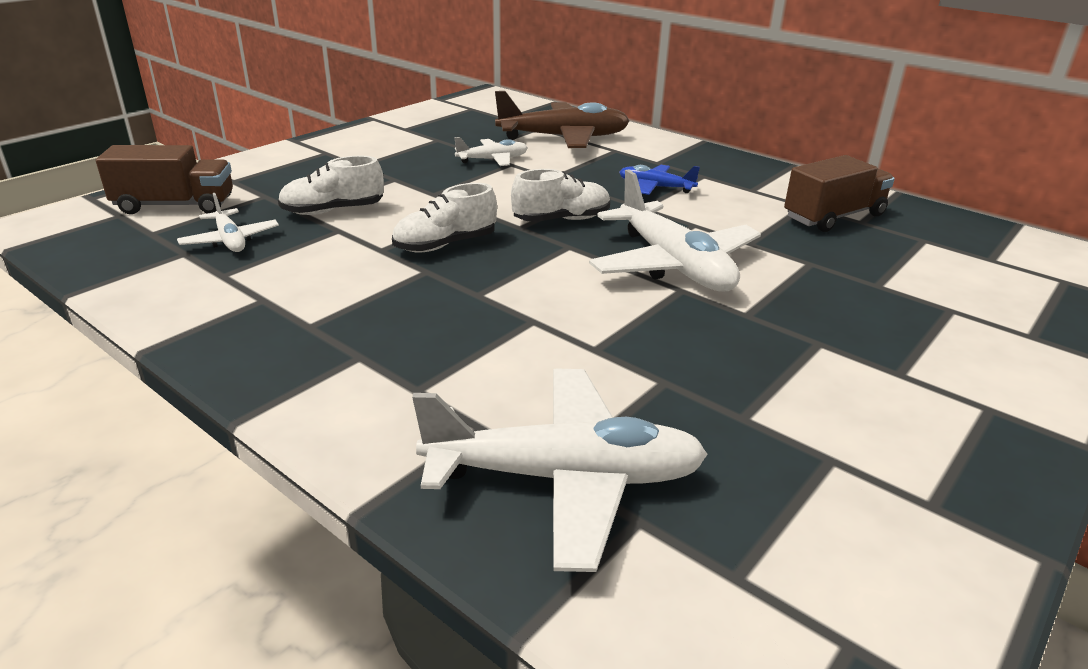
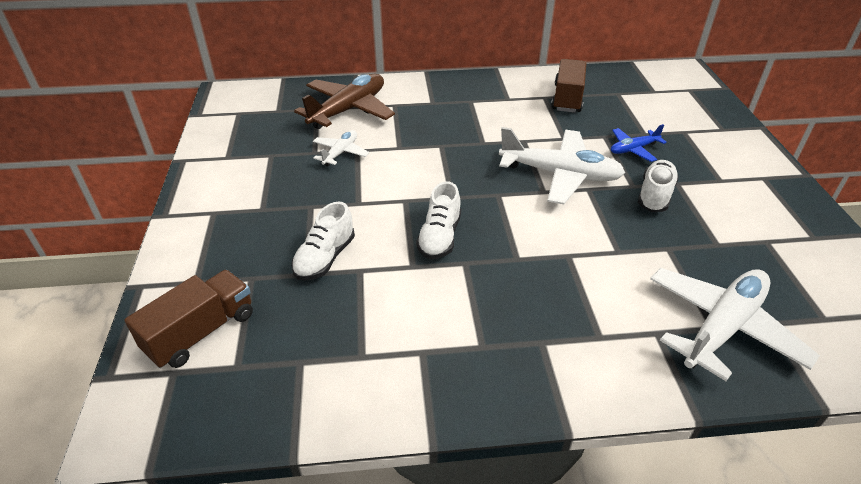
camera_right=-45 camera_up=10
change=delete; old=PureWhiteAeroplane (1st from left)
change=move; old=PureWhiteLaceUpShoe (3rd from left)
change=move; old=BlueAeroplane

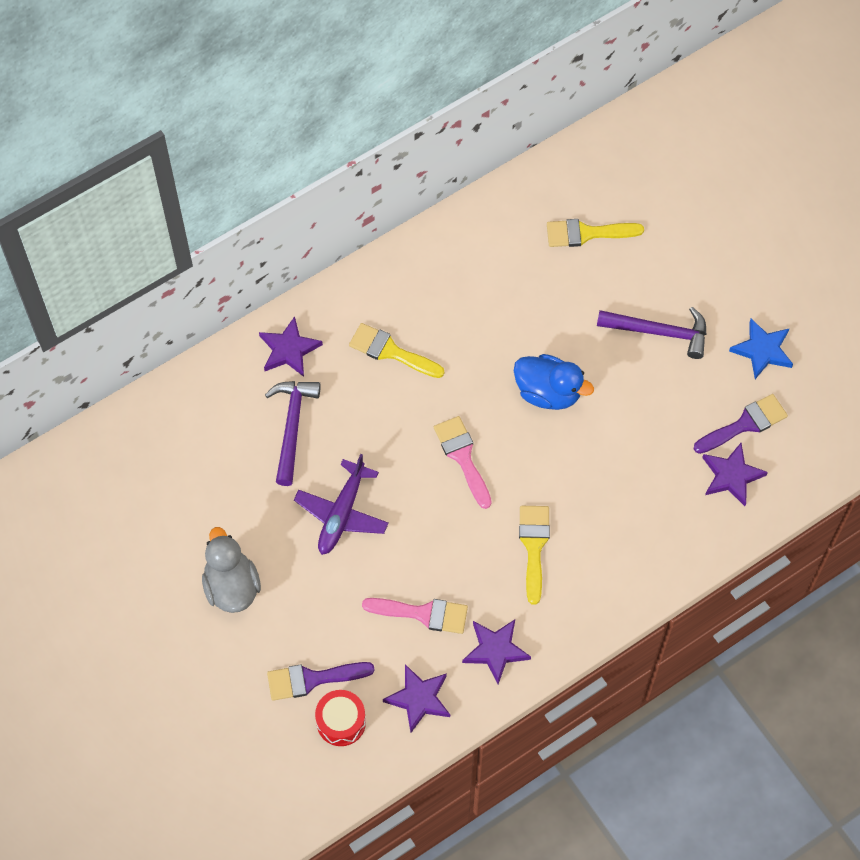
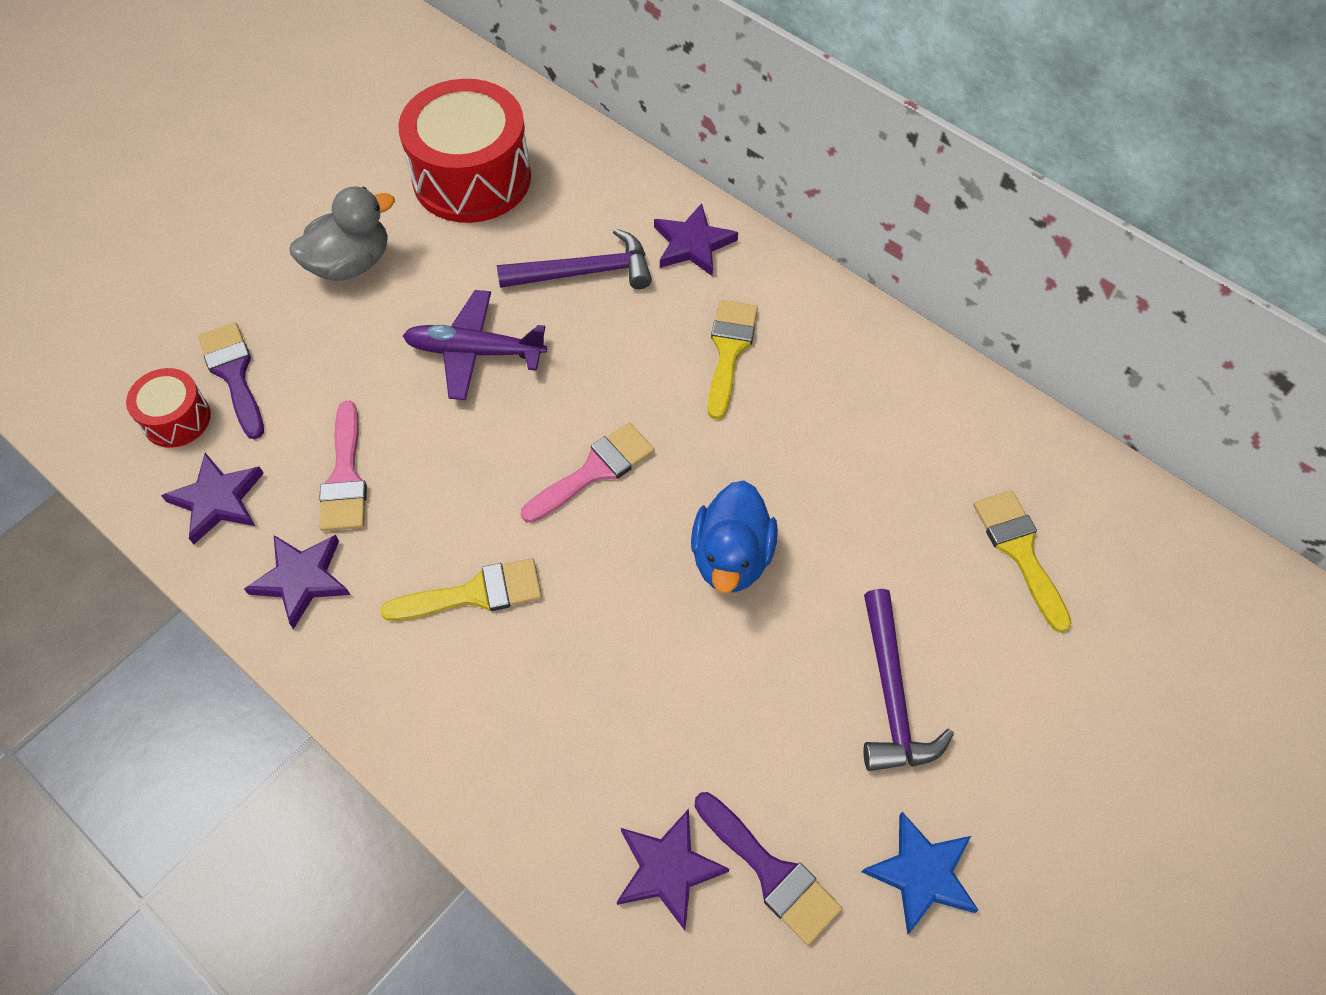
camera_right=75 camera_up=-5
change=insert; new=ScarletToyDrum (2nd from left)

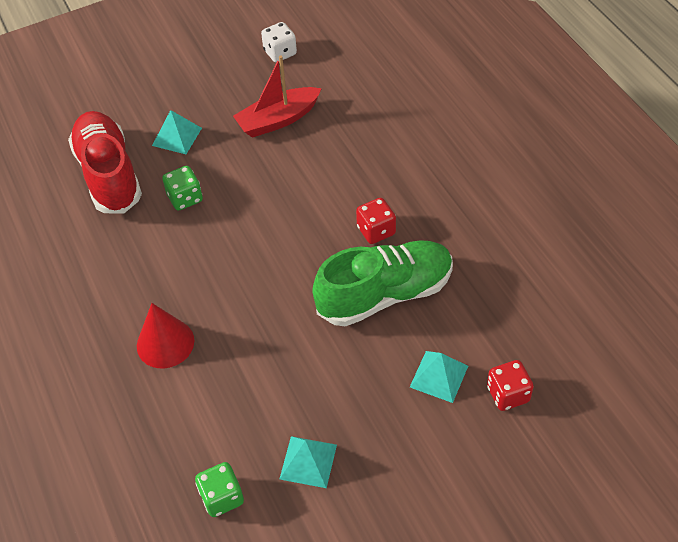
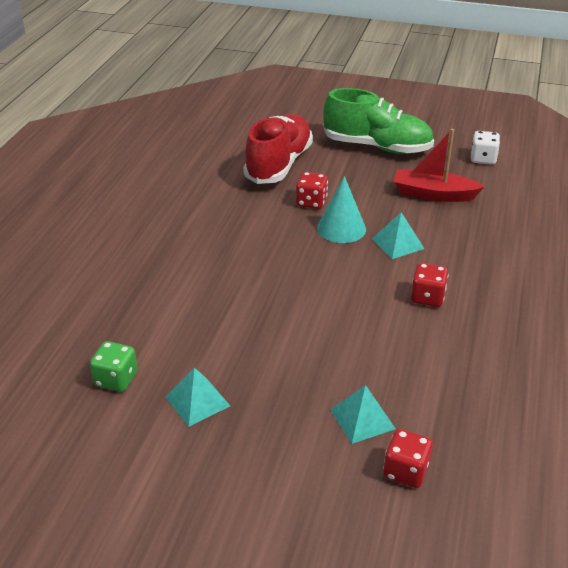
camera_right=40 camera_up=-15
change=delete; old=ScarletConeShape
change=move; old=TealPyramidShape (1st from left in the first image); new=TealPyramidShape (3rd from left)
change=recolor; old=GreenGameDie (1st from left); new=ScarletGameDie (1st from left)
change=move; old=GreenLaceUpShoe
change=insert; new=TealConeShape

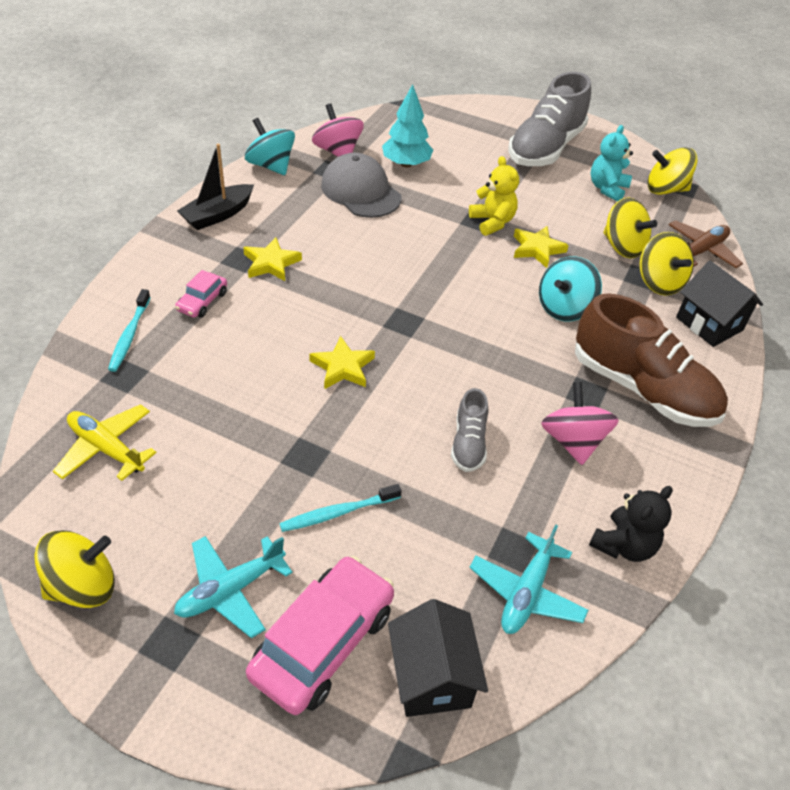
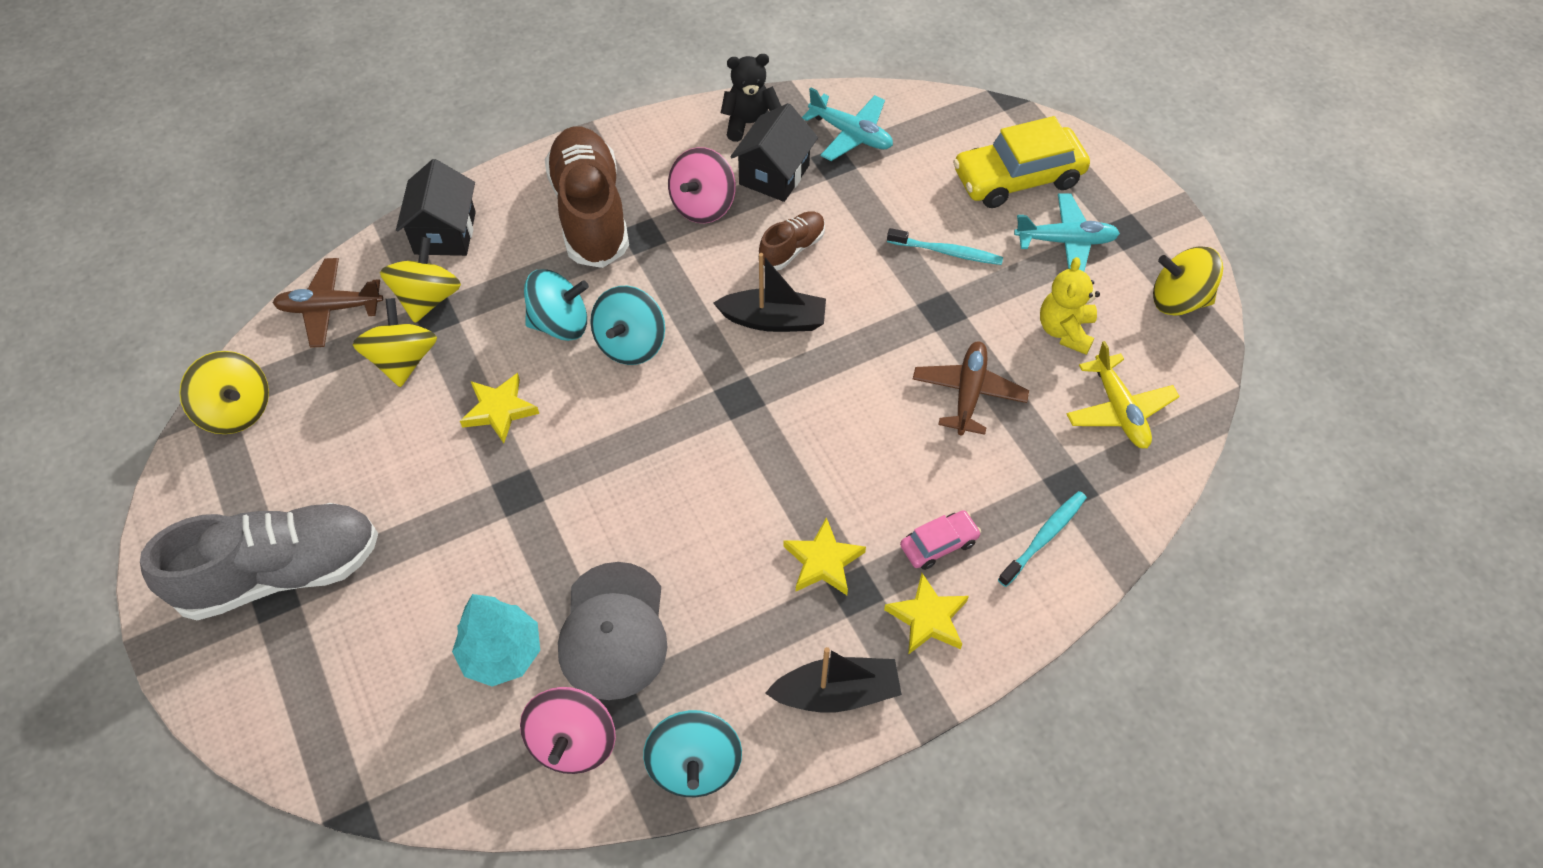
camera_right=-140 camera_up=10
change=recolor; old=RosyCar (2nd from left); new=GoldenCar
change=move; old=GoldenFivePointedStar (2nd from left in the first image); new=GoldenFivePointedStar (3rd from left)
change=move; old=BlackHouse (1st from left in the first image); new=BlackHouse (2nd from left)
change=recolor; old=GrayLaceUpShoe (1st from left); new=BrownLaceUpShoe (2nd from left)
change=move; old=GoldenTeddy
change=rotate; old=TealAeroplane (2nd from left in the first image); degrees=60
change=delete; old=TealTeddy
change=insert; new=TealWhirligig (2nd from left)
change=insert; new=BlackSailboat (1st from left)
change=insert; new=BrownAeroplane (2nd from left)

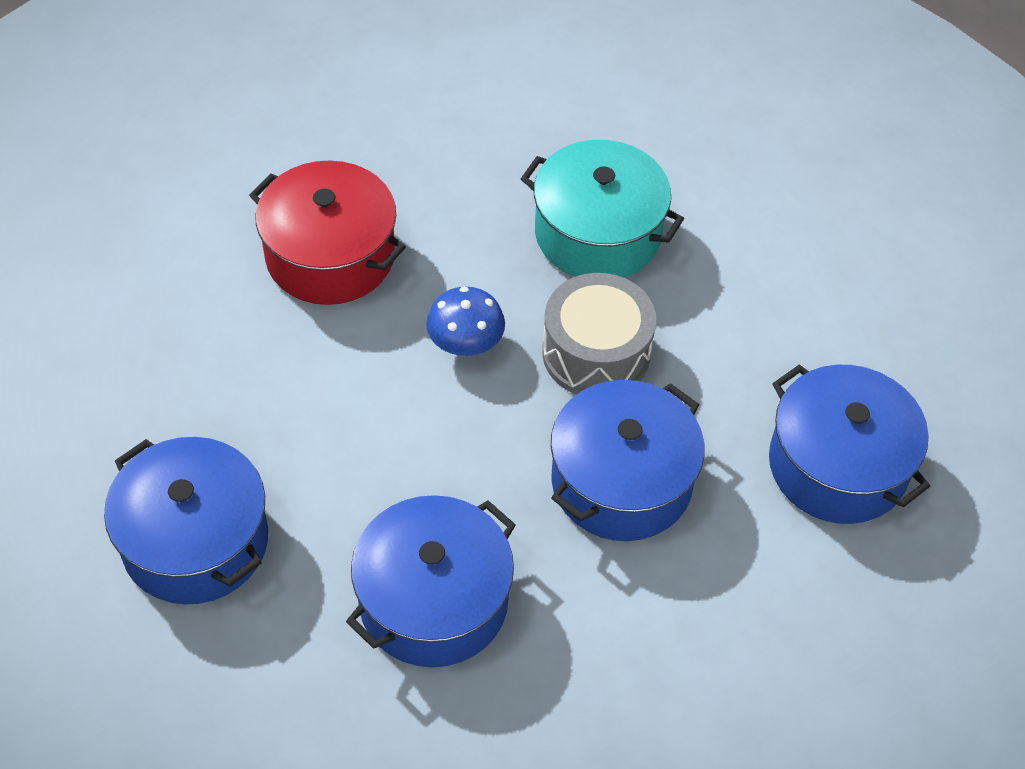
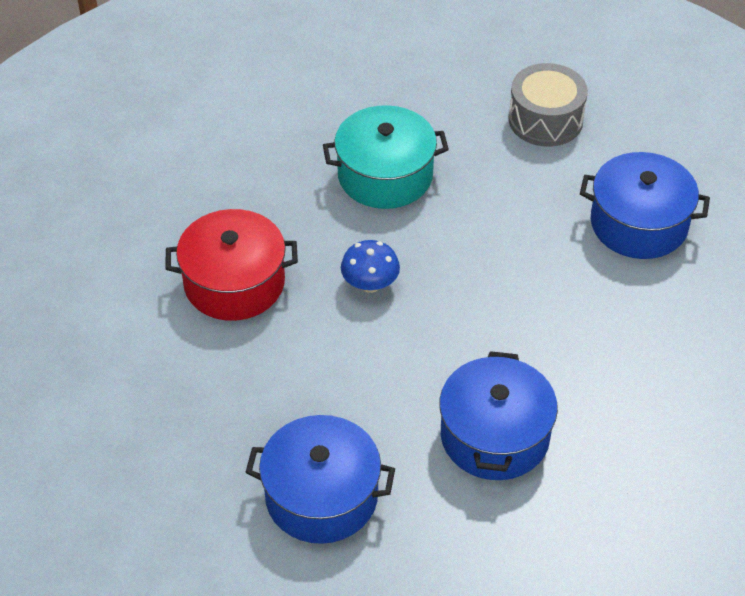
camera_right=-35 camera_up=-5
change=move; old=GrayToyDrum
change=delete; old=BlueCookingPot (3rd from left)

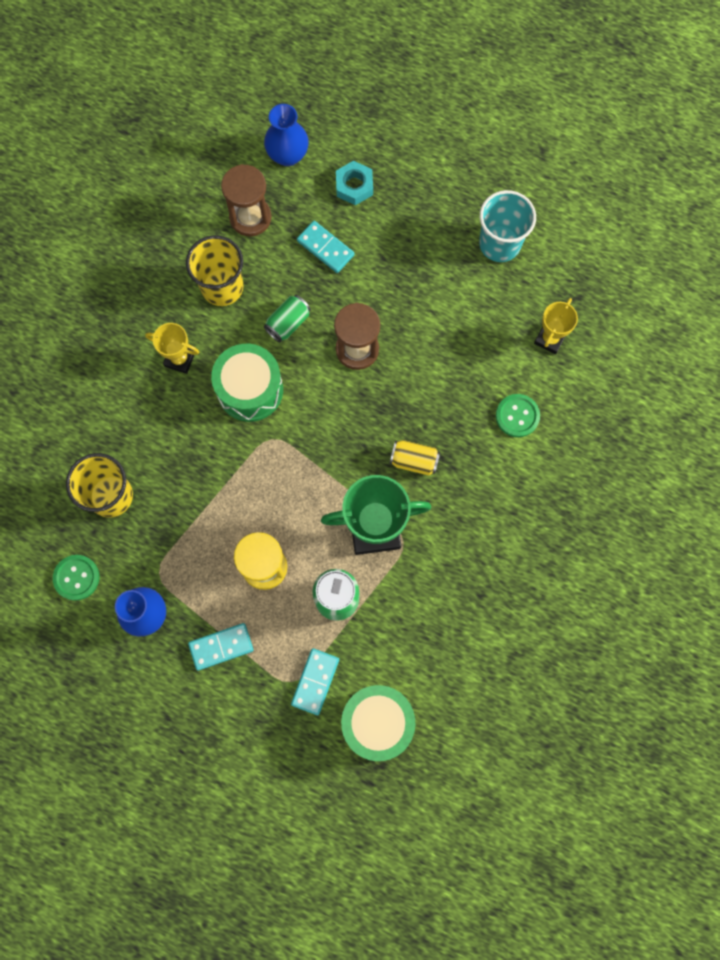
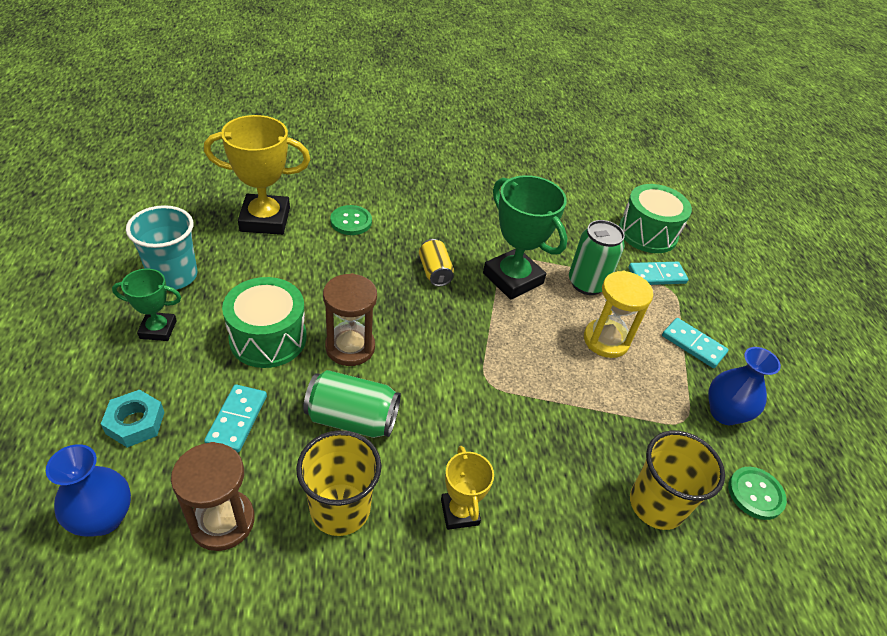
camera_right=-125 camera_up=-30
change=move; old=GreenToyDrum (1st from left)
change=resize; old=GreenSodaCan (1st from left); factor=1.52
change=resize; old=GoldenAwardCup (2nd from left in the first image); factor=1.8
change=insert; new=GreenAwardCup (1st from left)

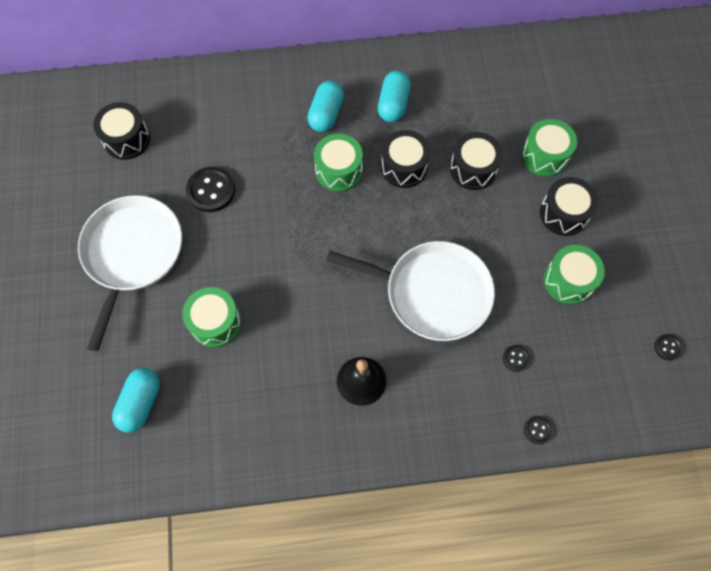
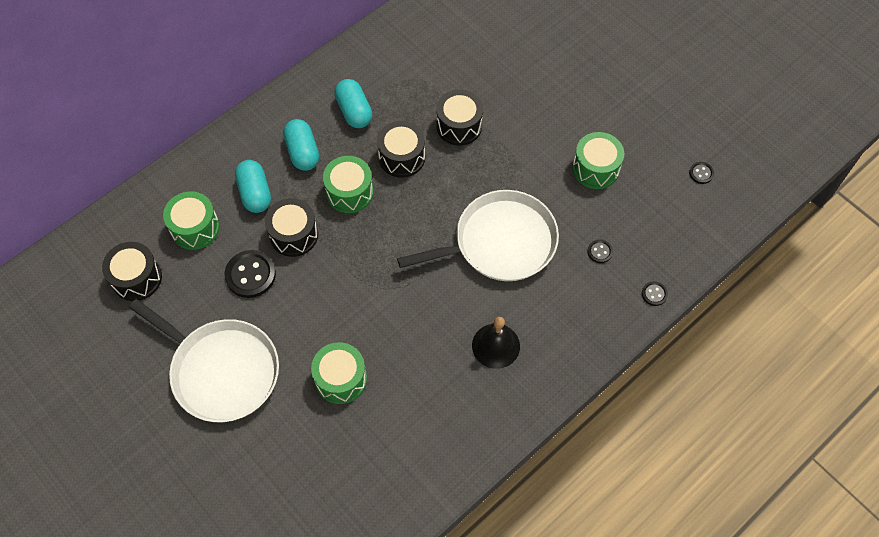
camera_right=-35 camera_up=-5
change=rotate; old=PureWhiteFryingPan (1st from left); degrees=150
change=move; old=TealCapsule (1st from left)
change=move; old=GreenToyDrum (3rd from left in the first image); new=GreenToyDrum (1st from left)
change=move; old=BlackToyDrum (4th from left in the first image); new=BlackToyDrum (2nd from left)

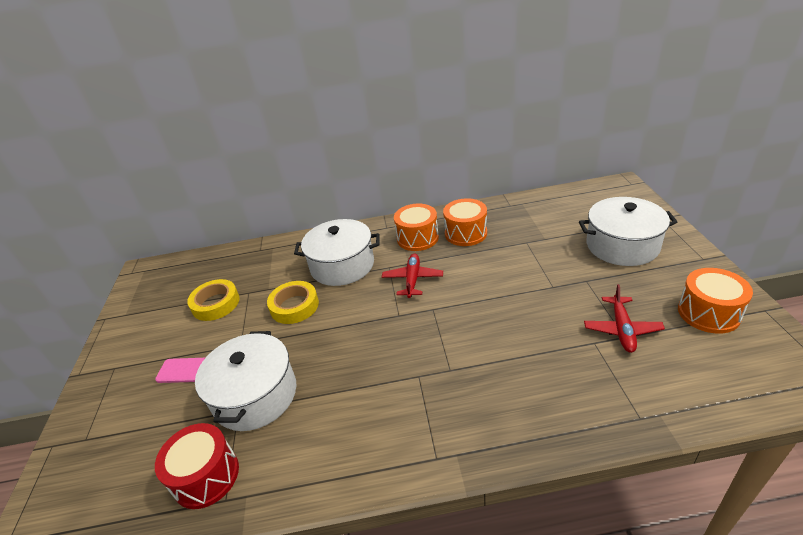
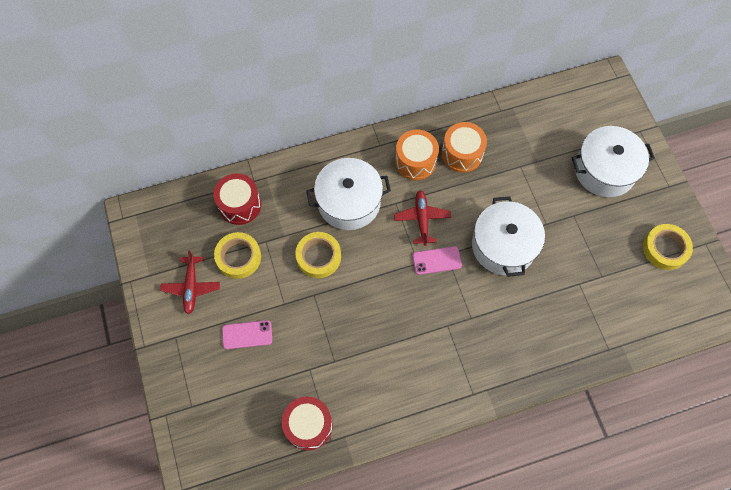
camera_right=-15 camera_up=30
change=move; old=PureWhiteCookingPot (1st from left in the first image); new=PureWhiteCookingPot (2nd from left)
change=move; old=ScarletAeroplane (2nd from left in the first image); new=ScarletAeroplane (1st from left)
change=replace; old=BrightOrangeToyDrum (3rd from left); new=GoldenStickyTape (3rd from left)
change=insert; new=ScarletToyDrum (1st from left)
change=insert; new=RosySmartphone (2nd from left)

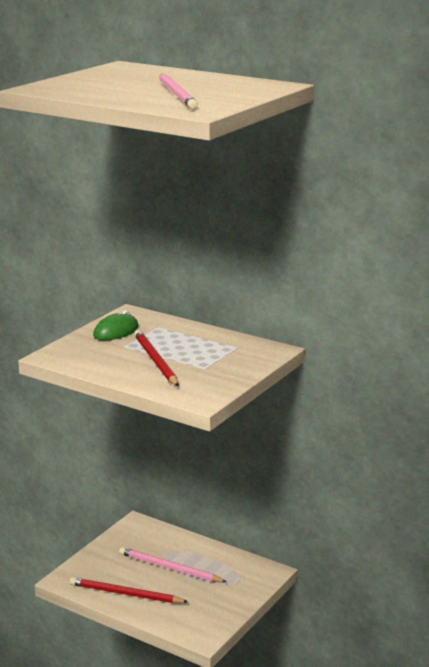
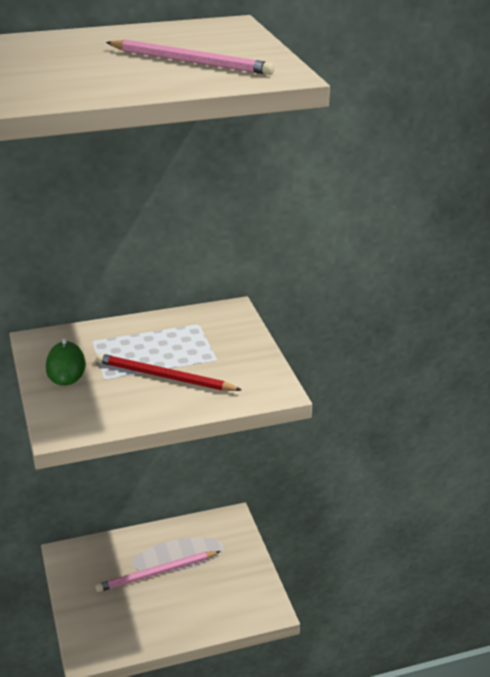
camera_right=-50 camera_up=10
change=delete; old=ScarletLeadPencil (1st from left)

